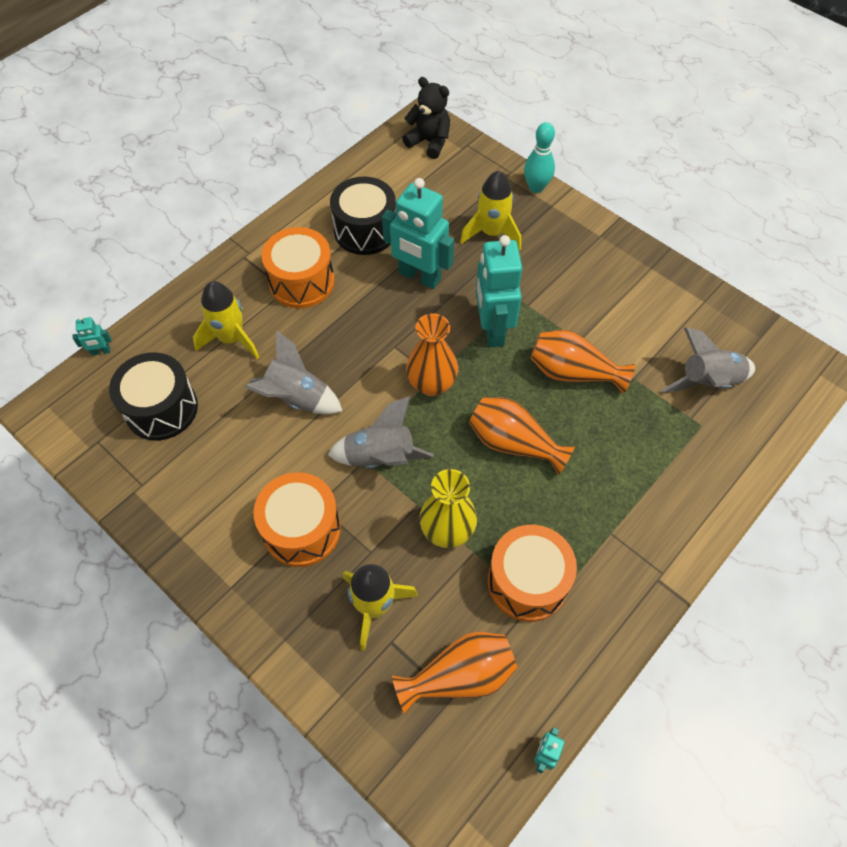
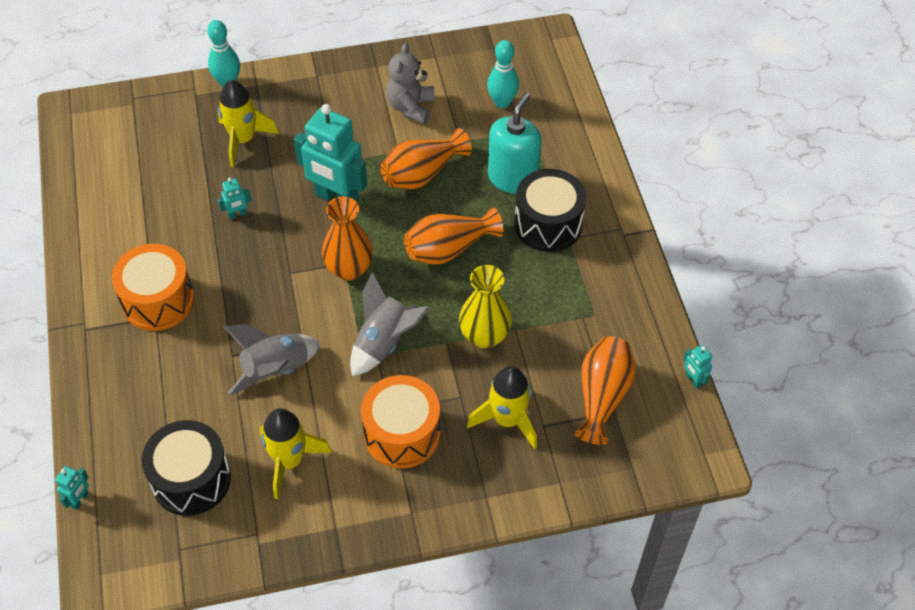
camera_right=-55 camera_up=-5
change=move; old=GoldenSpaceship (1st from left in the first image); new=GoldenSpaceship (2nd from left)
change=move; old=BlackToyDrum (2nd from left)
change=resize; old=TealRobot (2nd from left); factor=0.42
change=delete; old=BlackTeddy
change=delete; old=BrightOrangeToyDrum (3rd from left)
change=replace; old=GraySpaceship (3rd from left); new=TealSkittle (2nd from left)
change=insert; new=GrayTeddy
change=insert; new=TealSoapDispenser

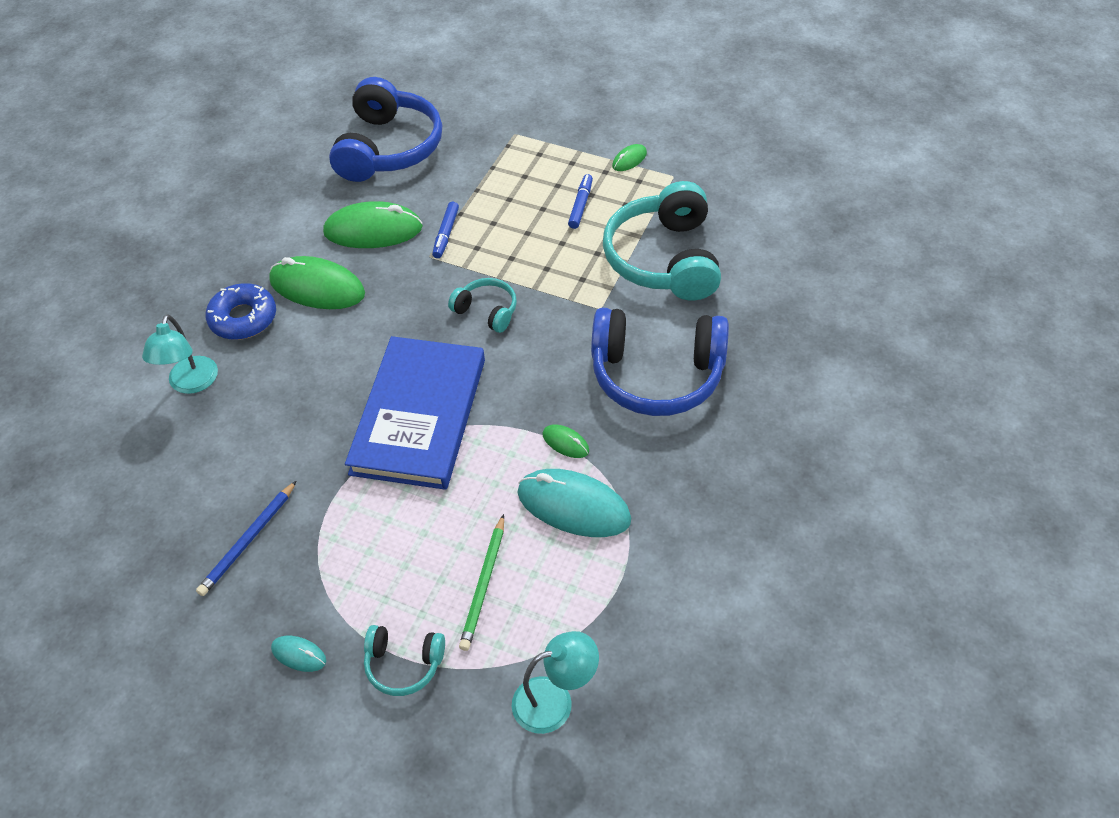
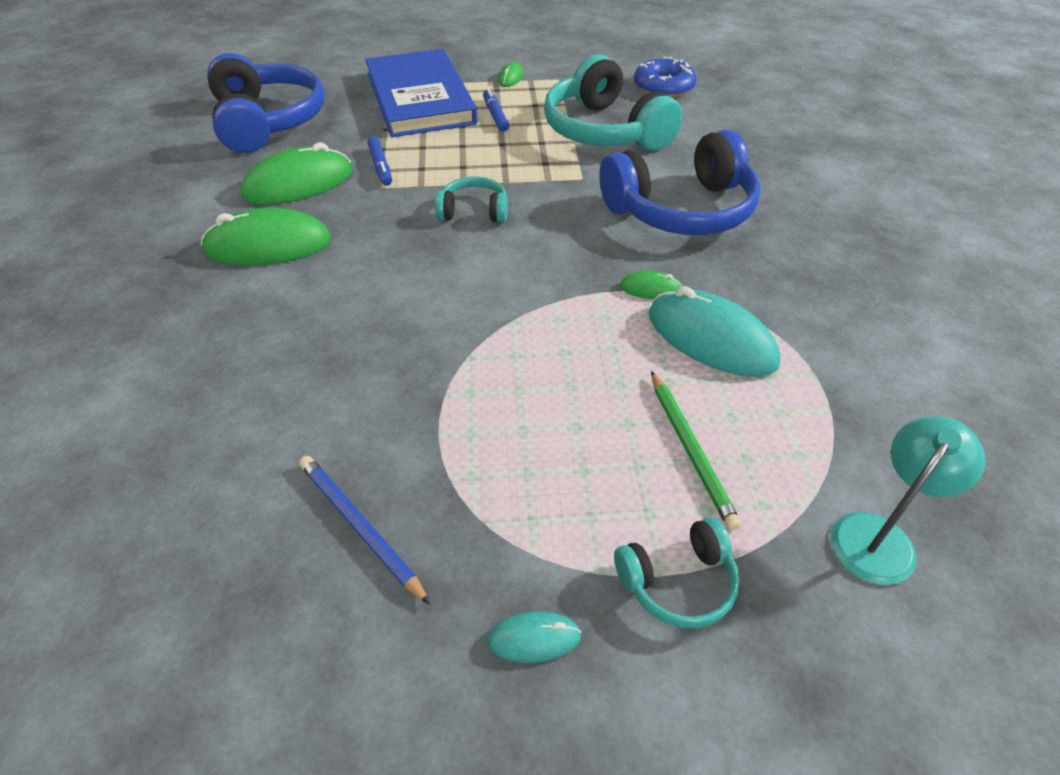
camera_right=-30 camera_up=-5
change=delete; old=TealLamp (1st from left)
change=rotate; old=BlueLeadPencil; degrees=135
change=move; old=BlueDoughnut
change=move; old=BlueHardback
change=rotate; old=TealPcMouse (2nd from left); degrees=45

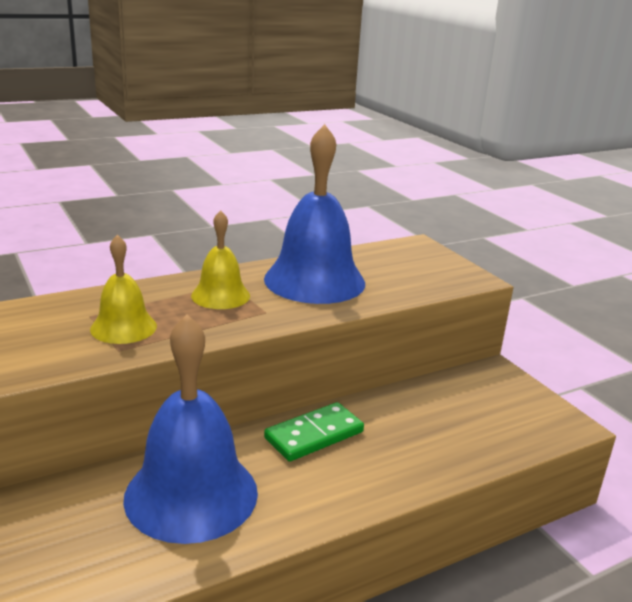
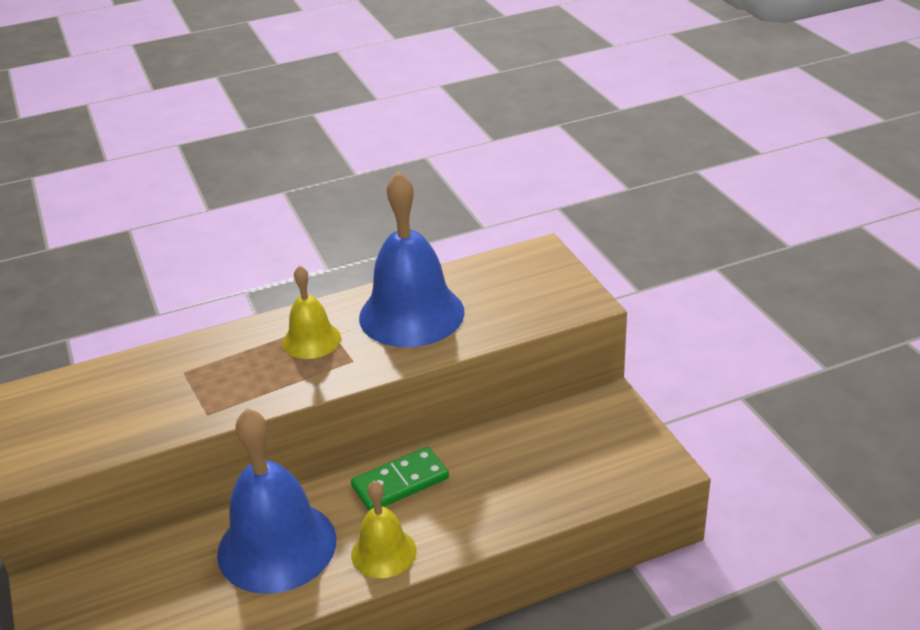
camera_right=10 camera_up=10
change=move; old=GoldenBell (1st from left in the first image); new=GoldenBell (2nd from left)

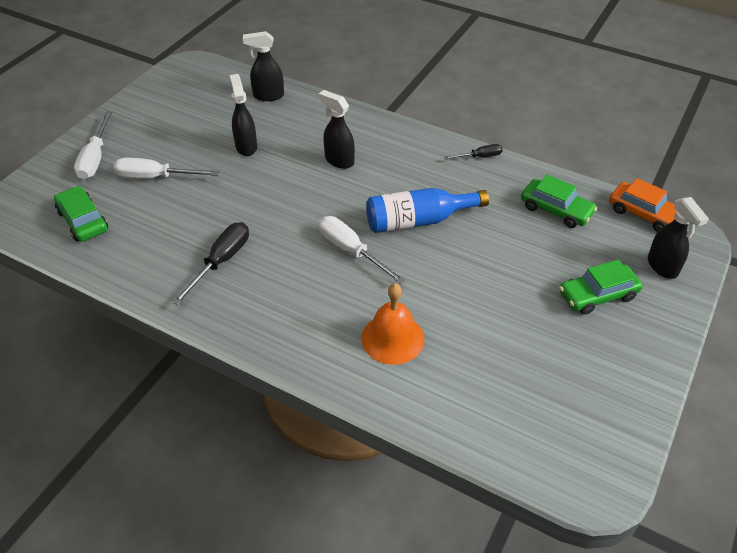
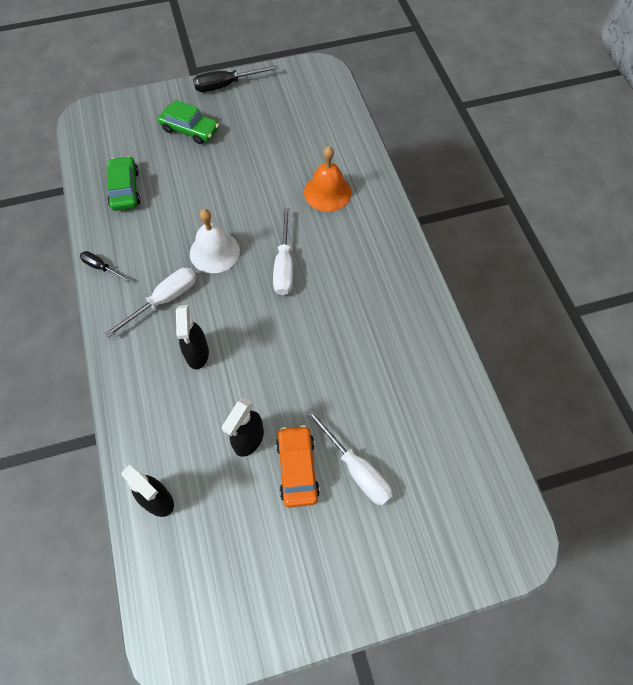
camera_right=-135 camera_up=15
change=delete; old=GreenCar (1st from left)
change=move; old=PureWhiteHandScrewdriver (1st from left)
change=move; old=BlackHandScrewdriver (1st from left in the first image); new=BlackHandScrewdriver (2nd from left)
change=replace; old=BlueBottle; new=PureWhiteBell
change=move; old=BrightOrangeCar
change=delete; old=BlackSprayer (4th from left)

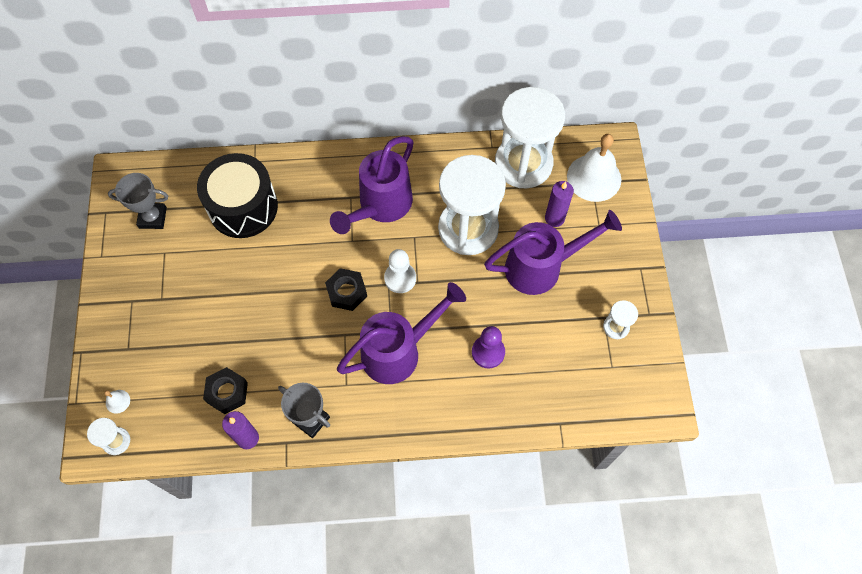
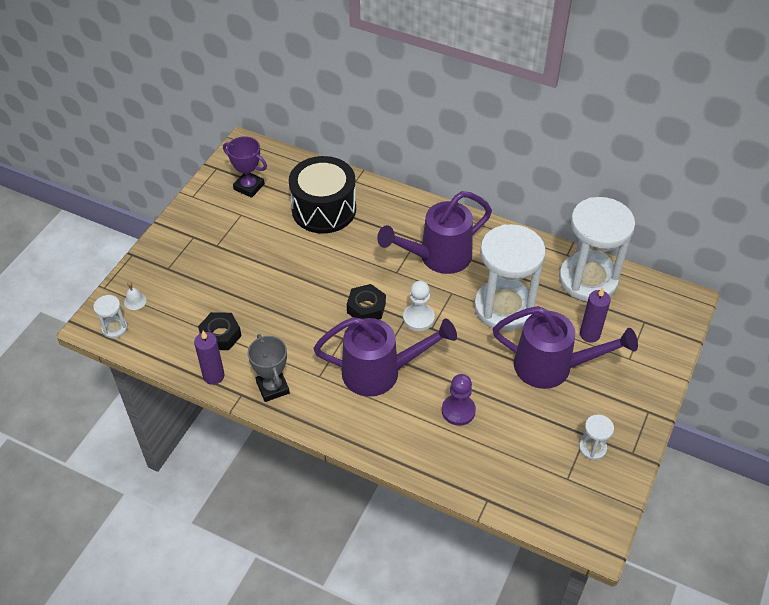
camera_right=30 camera_up=-15
change=recolor; old=GrayAwardCup (1st from left); new=RoyalPurpleAwardCup
change=delete; old=PureWhiteBell (2nd from left)

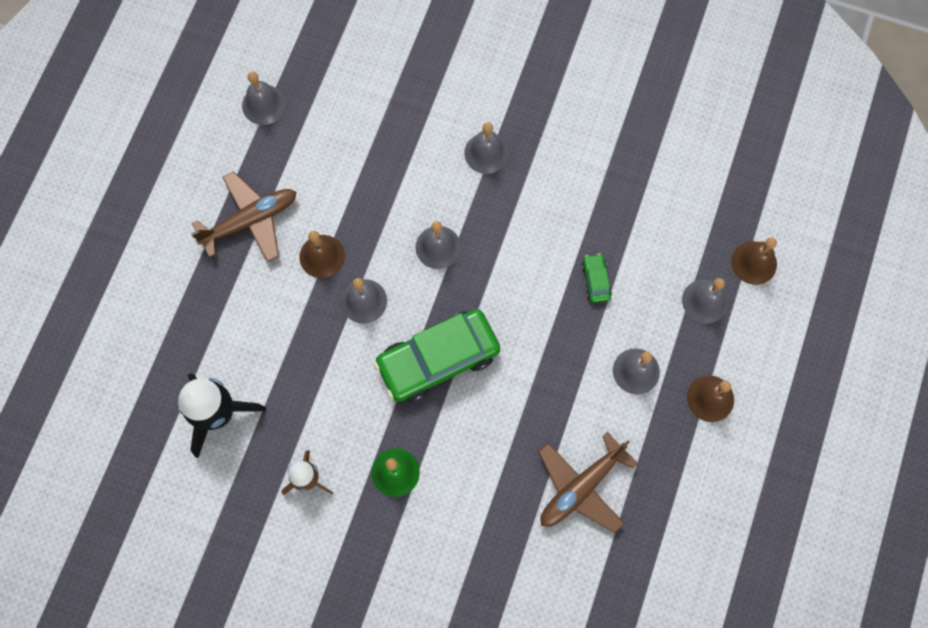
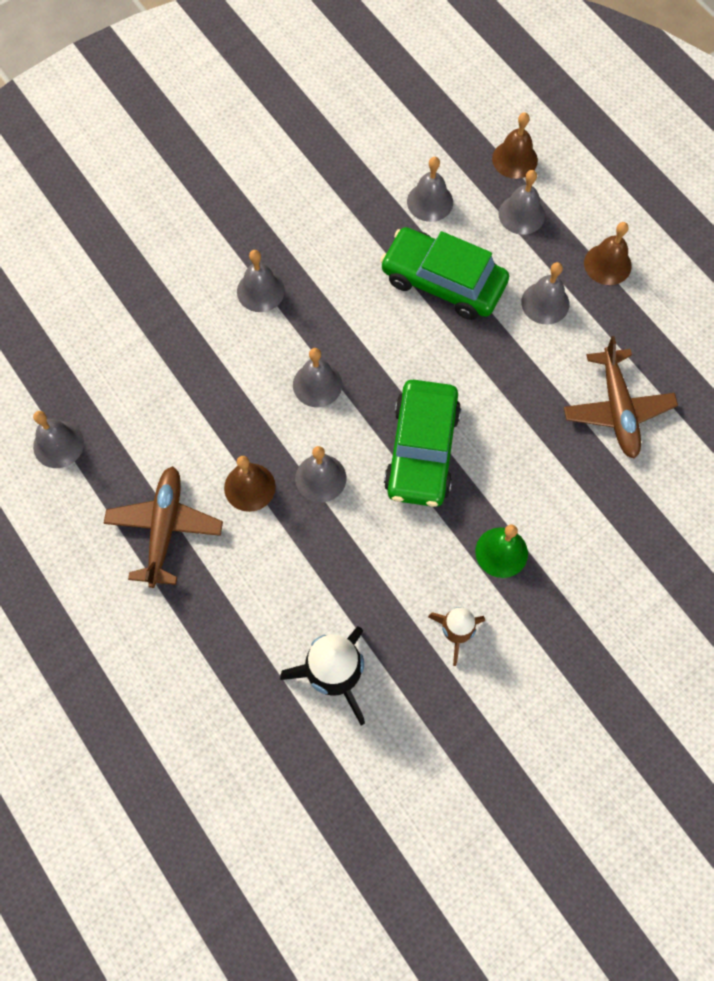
camera_right=-55 camera_up=-5
change=resize; old=GreenCar (2nd from left); factor=2.39
change=insert; new=GrayBell (5th from left)

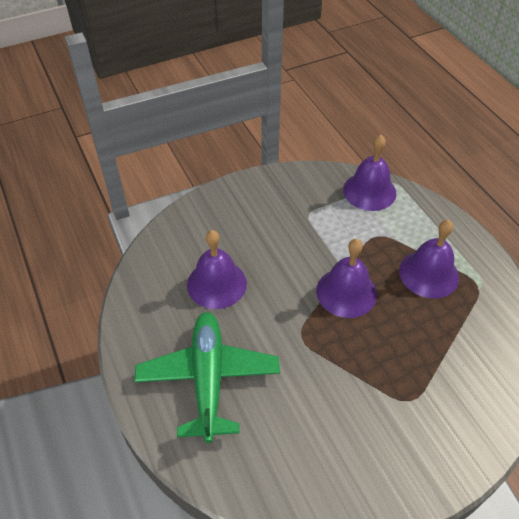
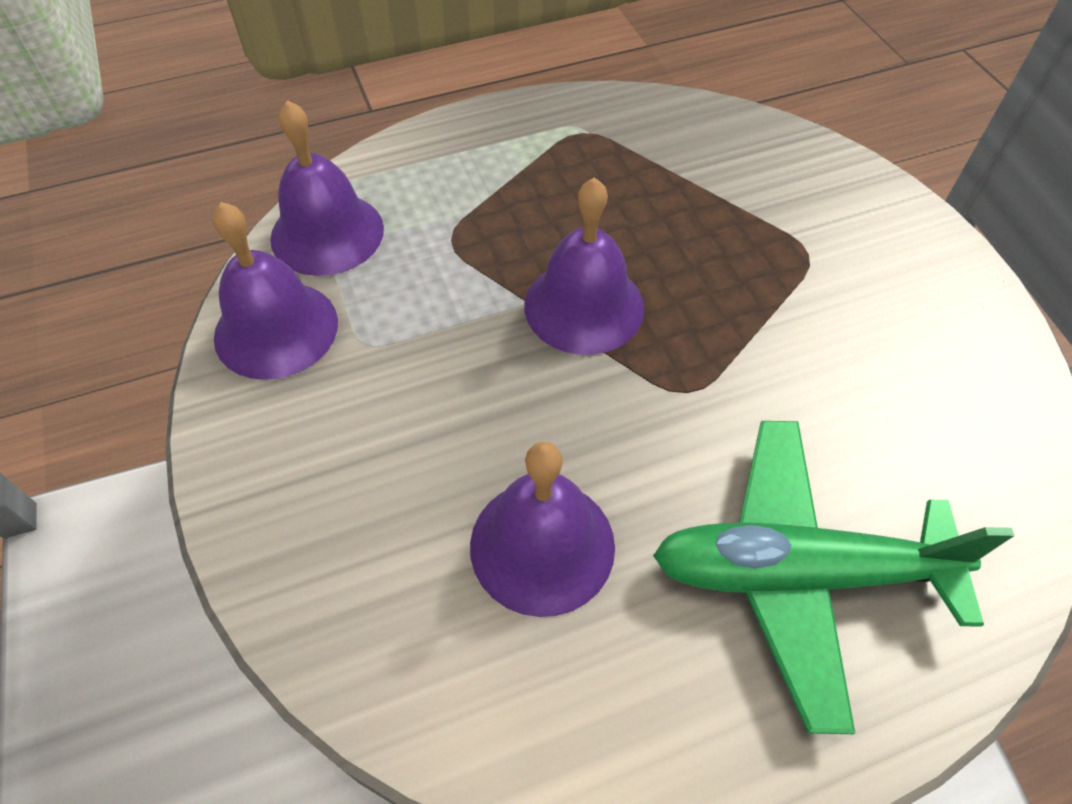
camera_right=-85 camera_up=5
change=move; old=RoyalPurpleBell (4th from left in the first image); new=RoyalPurpleBell (1st from left)

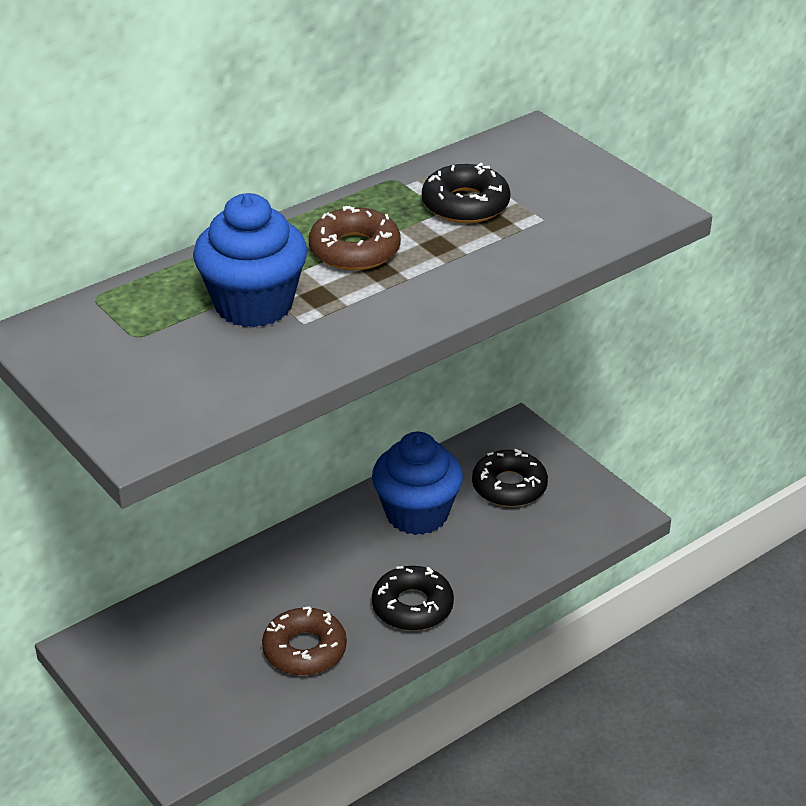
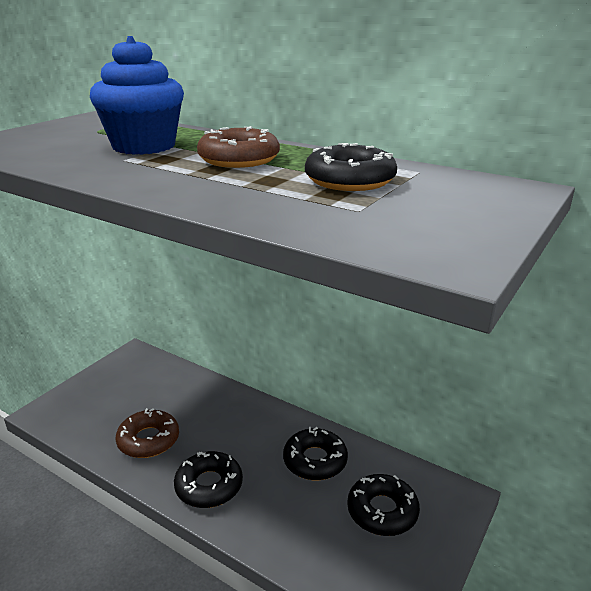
camera_right=70 camera_up=-10
change=replace; old=BlueMuffin (2nd from left); new=BlackDoughnut (2nd from left)

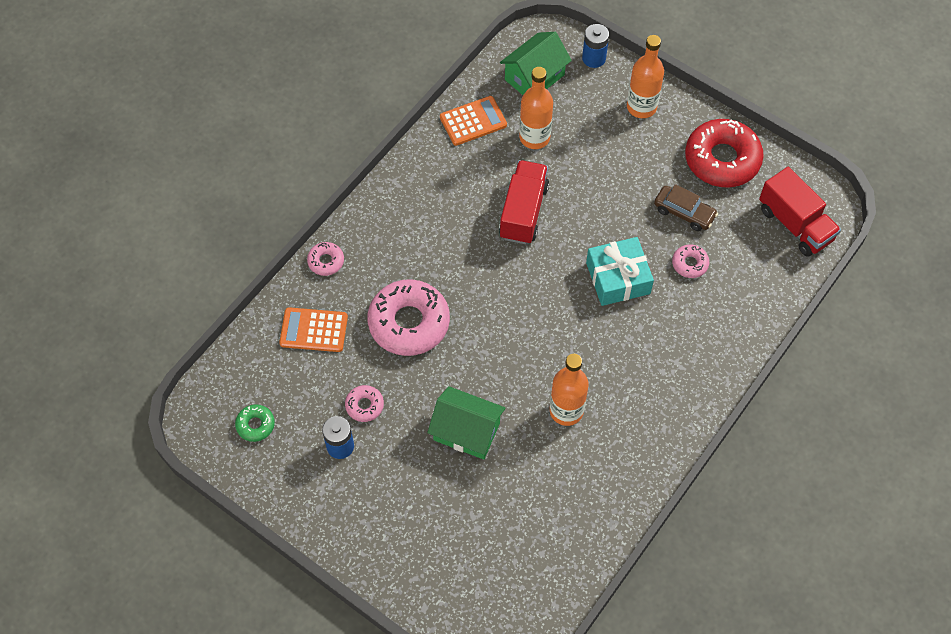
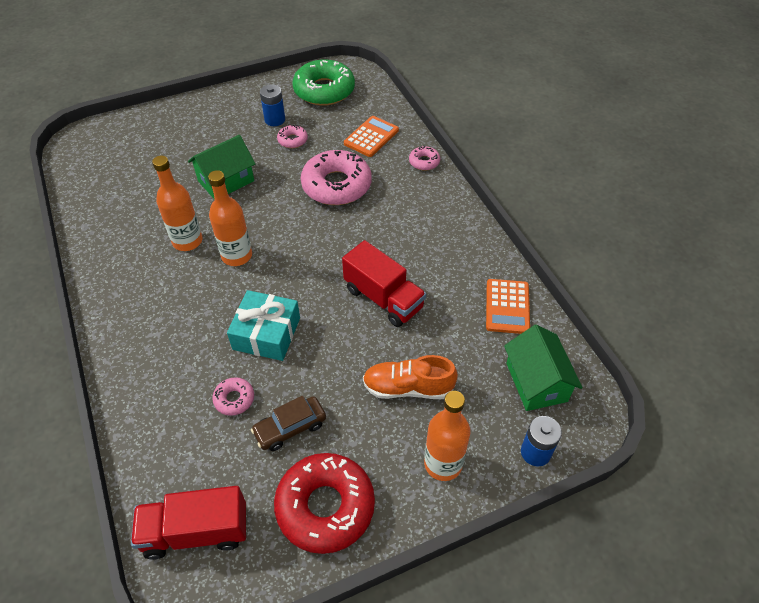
camera_right=120 camera_up=-10
change=resize; old=GreenDoughnut; factor=2.17
change=move; old=BrightOrangeBottle (1st from left in the first image); new=BrightOrangeBottle (2nd from left)
change=insert; new=BrightOrangeLaceUpShoe

